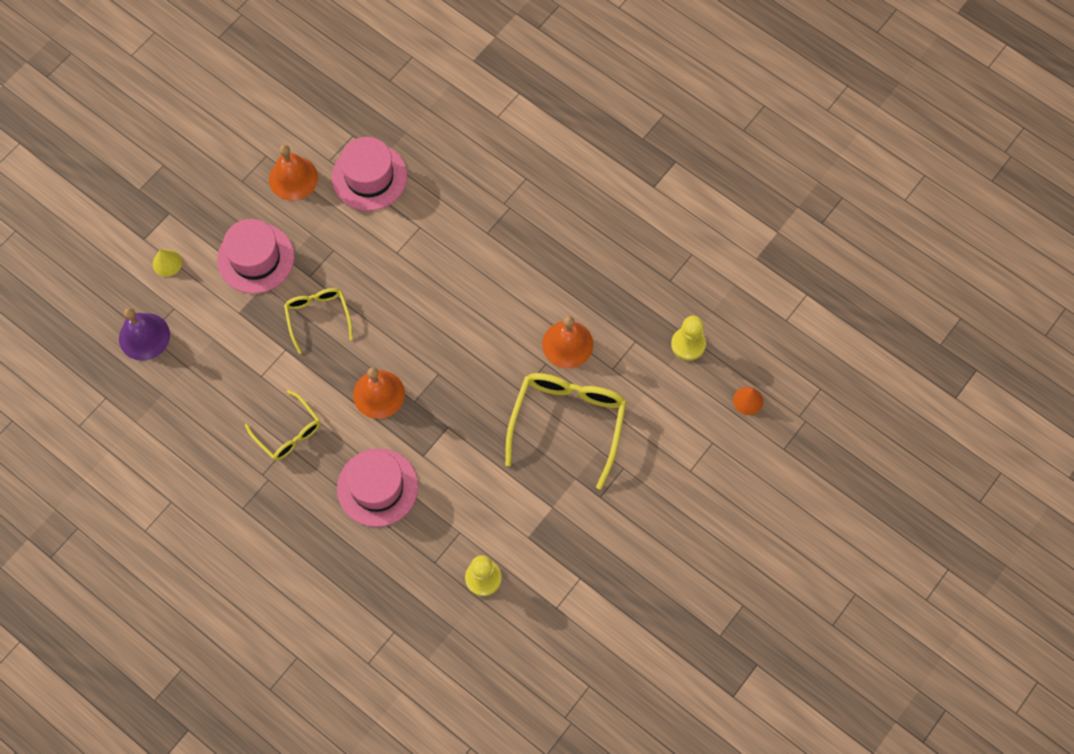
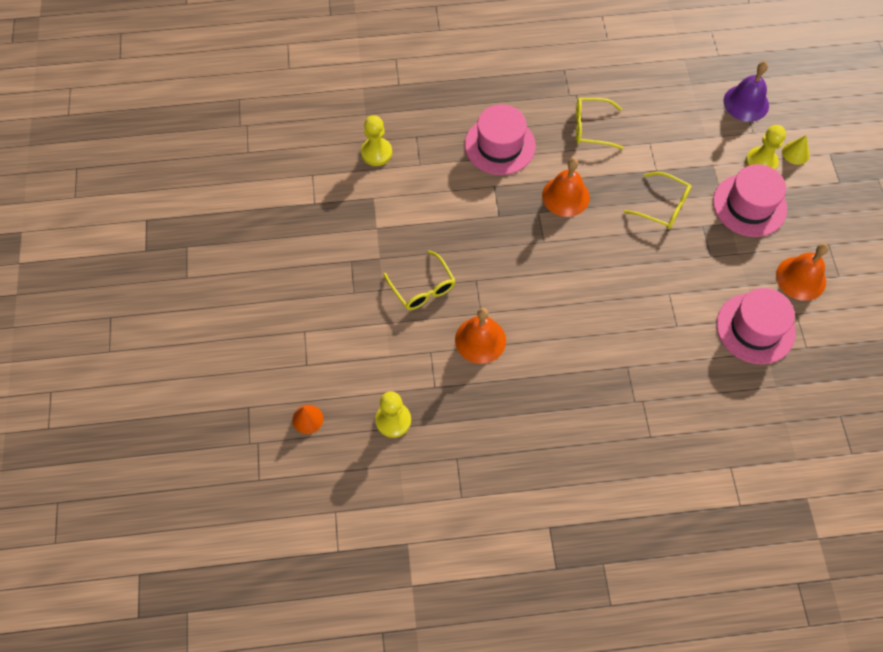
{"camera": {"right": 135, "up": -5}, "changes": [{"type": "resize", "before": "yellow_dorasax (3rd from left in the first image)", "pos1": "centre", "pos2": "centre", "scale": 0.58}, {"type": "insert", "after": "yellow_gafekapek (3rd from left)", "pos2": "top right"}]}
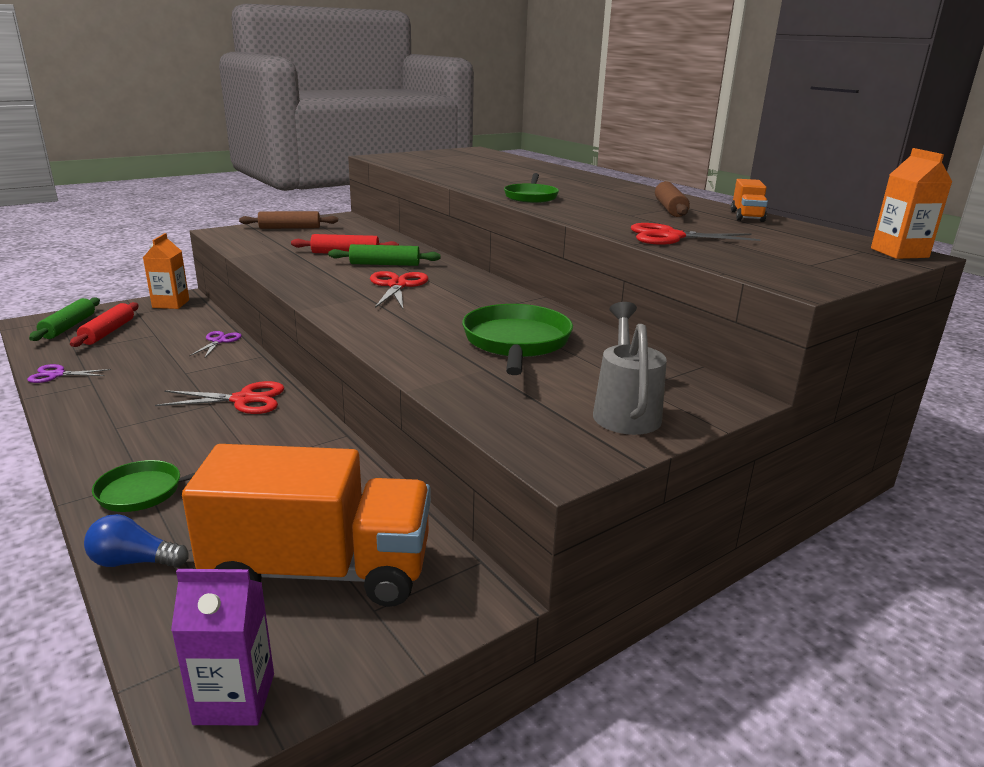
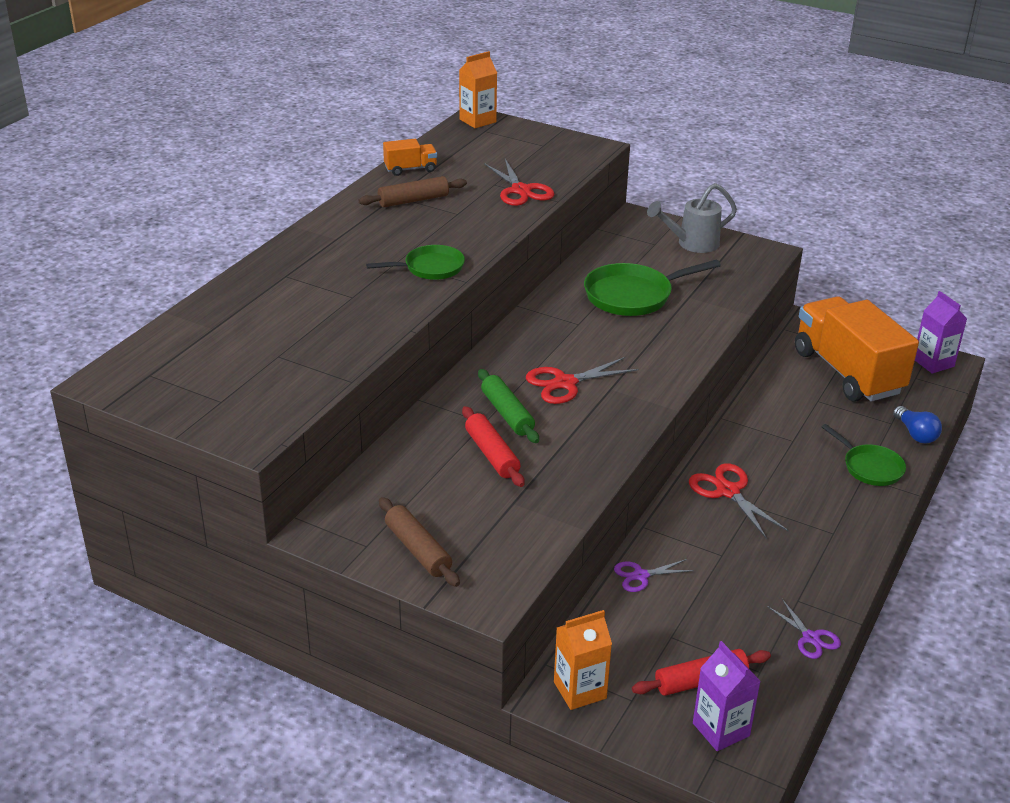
{"camera": {"right": -115, "up": 10}, "changes": [{"type": "replace", "before": "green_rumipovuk (1st from left)", "after": "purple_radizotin (1st from left)", "pos1": "middle left", "pos2": "bottom right"}]}
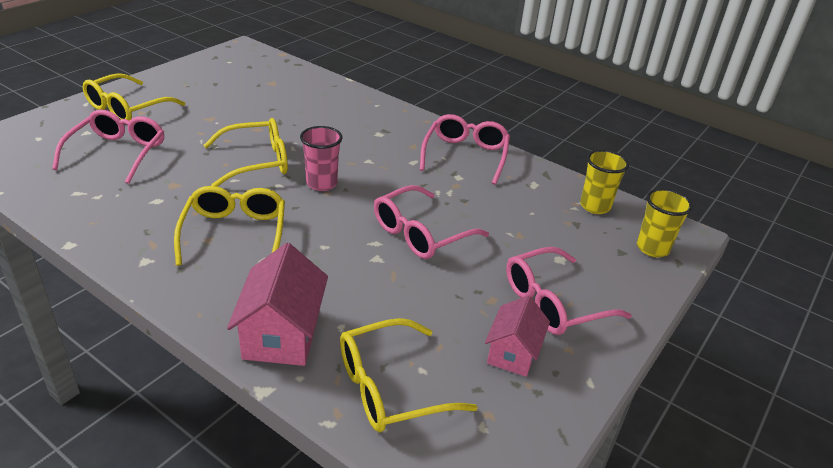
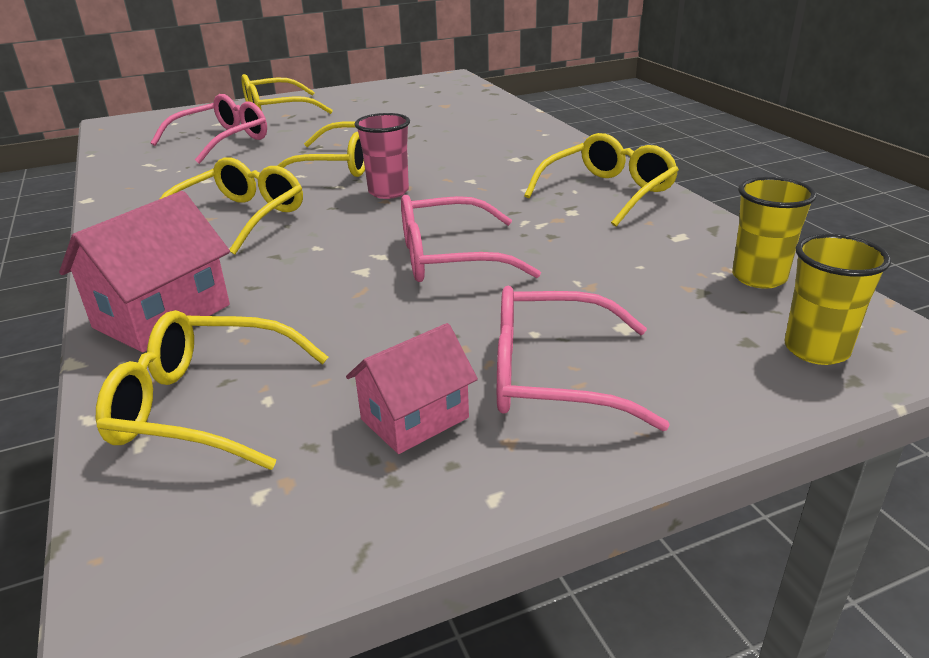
{"camera": {"right": 35, "up": -5}, "changes": [{"type": "recolor", "before": "pink_dorasax (3rd from left)", "after": "yellow_dorasax (5th from left)", "pos1": "top centre", "pos2": "top centre"}]}
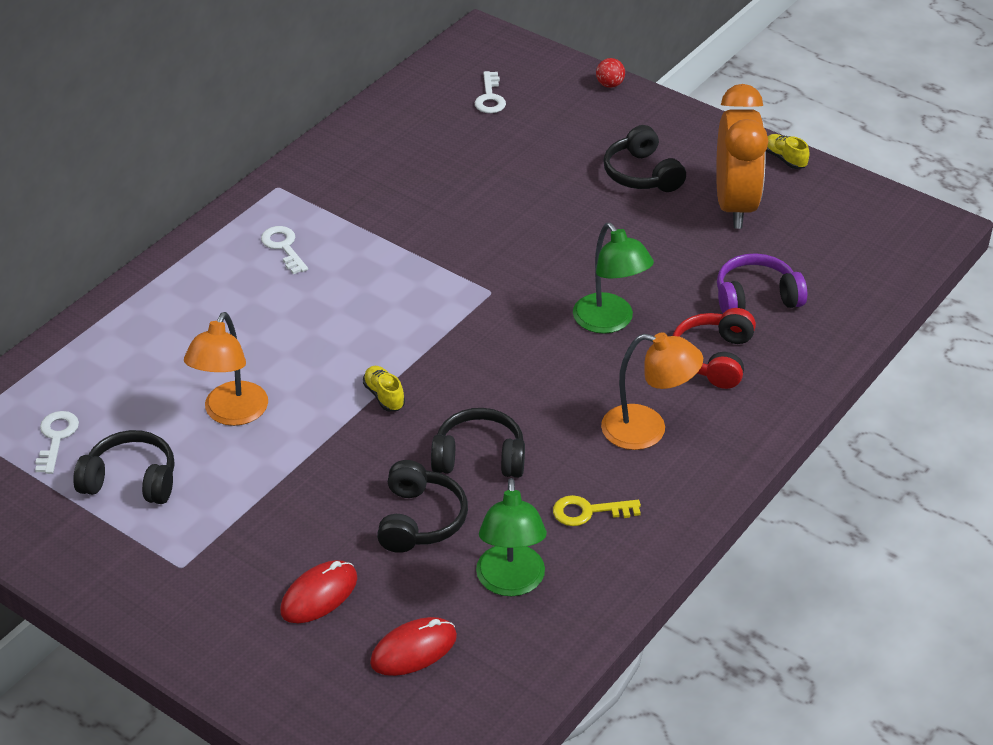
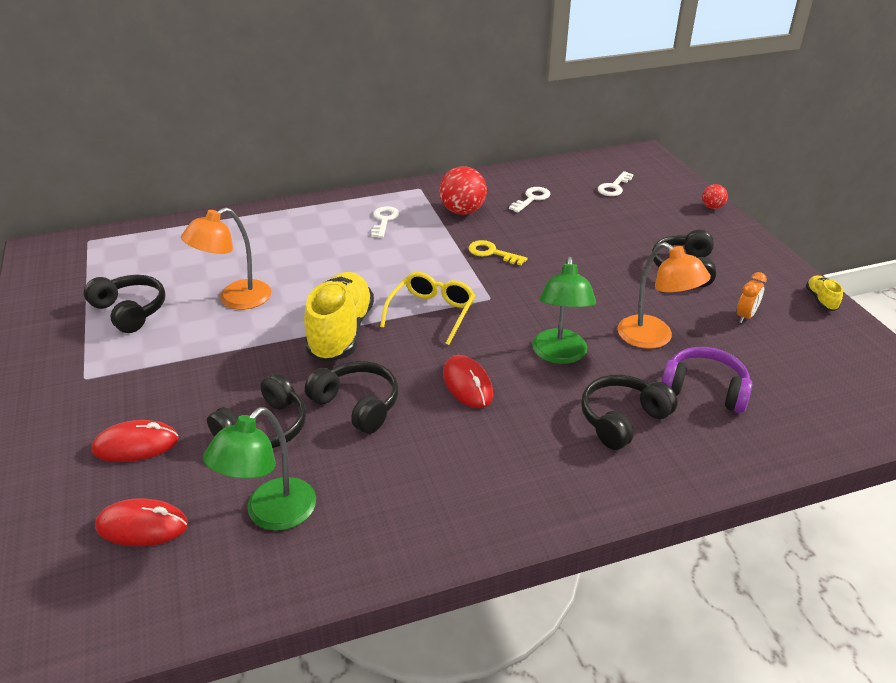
{"camera": {"right": 35, "up": -5}, "changes": [{"type": "resize", "before": "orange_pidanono", "pos1": "top right", "pos2": "middle right", "scale": 0.4}, {"type": "recolor", "before": "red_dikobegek", "after": "black_dikobegek (4th from left)", "pos1": "middle right", "pos2": "middle right"}, {"type": "move", "before": "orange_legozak (2nd from left)", "pos1": "centre", "pos2": "middle right"}, {"type": "resize", "before": "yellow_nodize (1st from left)", "pos1": "centre", "pos2": "centre", "scale": 2.31}, {"type": "move", "before": "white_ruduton (1st from left in the first image)", "after": "white_ruduton (2nd from left)", "pos1": "middle left", "pos2": "top centre"}, {"type": "move", "before": "yellow_ruduton", "pos1": "bottom centre", "pos2": "centre"}, {"type": "insert", "after": "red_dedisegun (1st from left)", "pos2": "top centre"}, {"type": "insert", "after": "yellow_dorasax", "pos2": "centre"}, {"type": "insert", "after": "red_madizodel (3rd from left)", "pos2": "centre"}]}
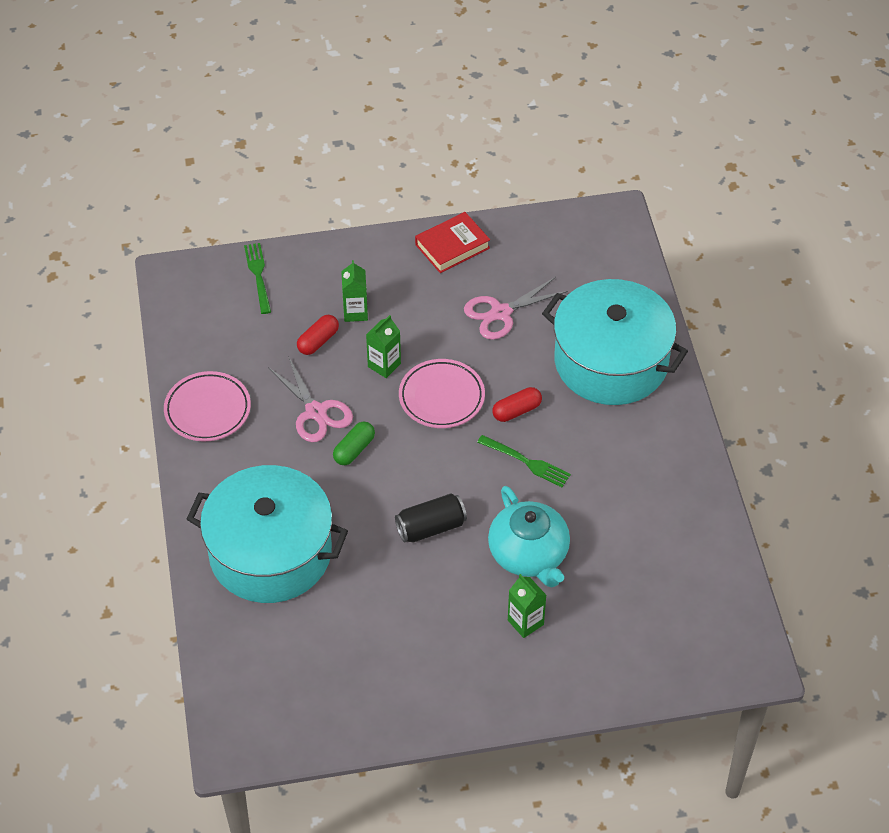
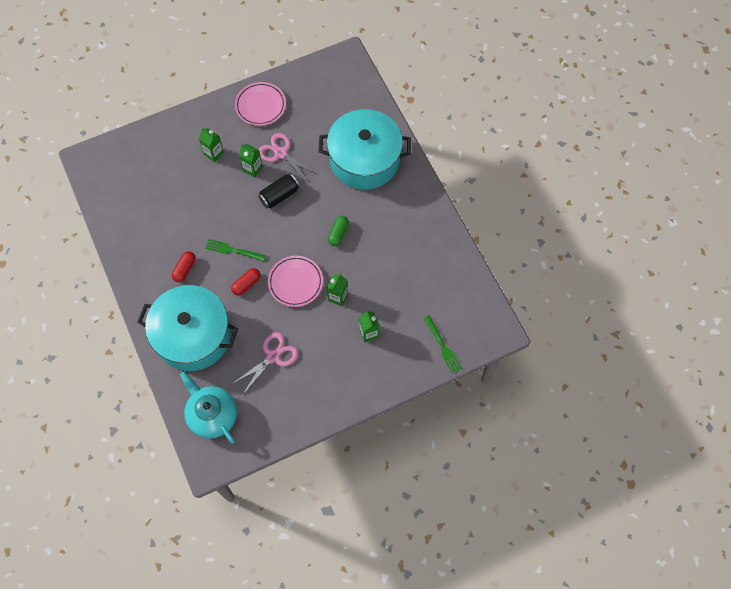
{"camera": {"right": 165, "up": 15}, "changes": [{"type": "delete", "before": "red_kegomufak", "pos1": "top centre"}, {"type": "move", "before": "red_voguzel (1st from left)", "pos1": "centre", "pos2": "middle left"}, {"type": "move", "before": "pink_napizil (1st from left in the first image)", "after": "pink_napizil (2nd from left)", "pos1": "centre", "pos2": "top centre"}, {"type": "move", "before": "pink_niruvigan (1st from left)", "pos1": "middle left", "pos2": "top centre"}, {"type": "move", "before": "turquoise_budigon", "pos1": "centre", "pos2": "bottom left"}, {"type": "insert", "after": "green_radizotin (2nd from left)", "pos2": "top centre"}]}
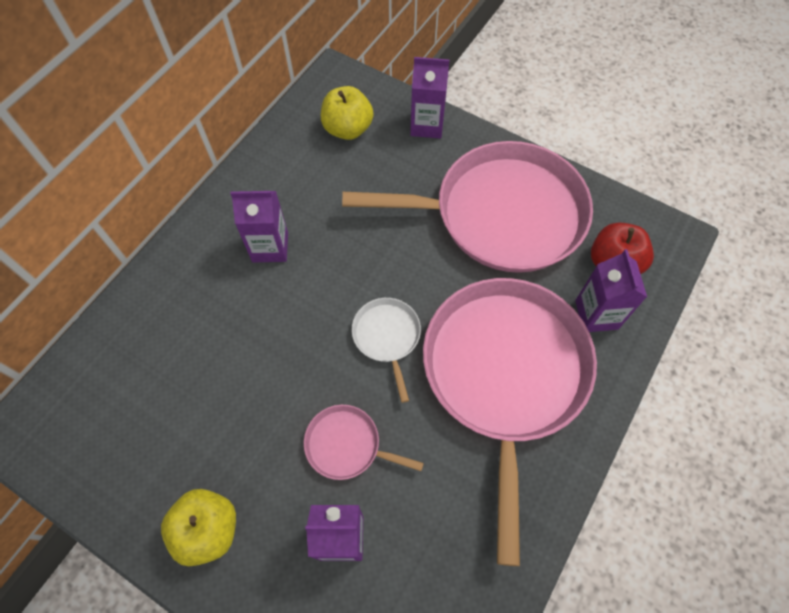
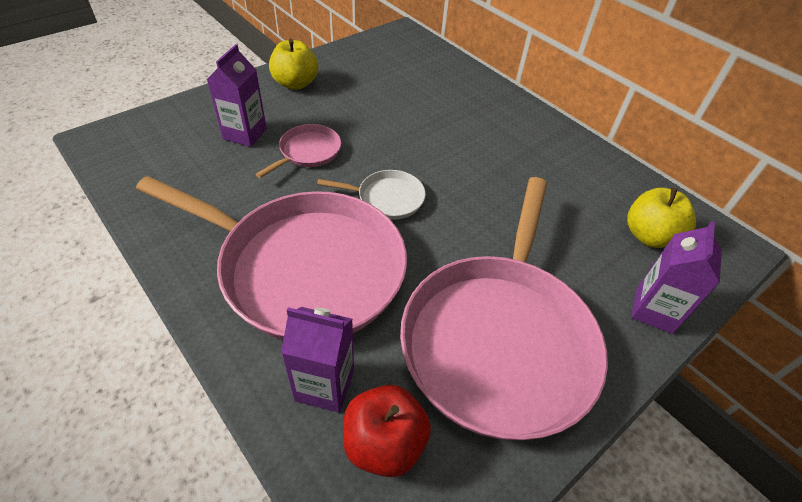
{"camera": {"right": 105, "up": -15}, "changes": [{"type": "delete", "before": "purple_radizotin (1st from left)", "pos1": "middle left"}]}
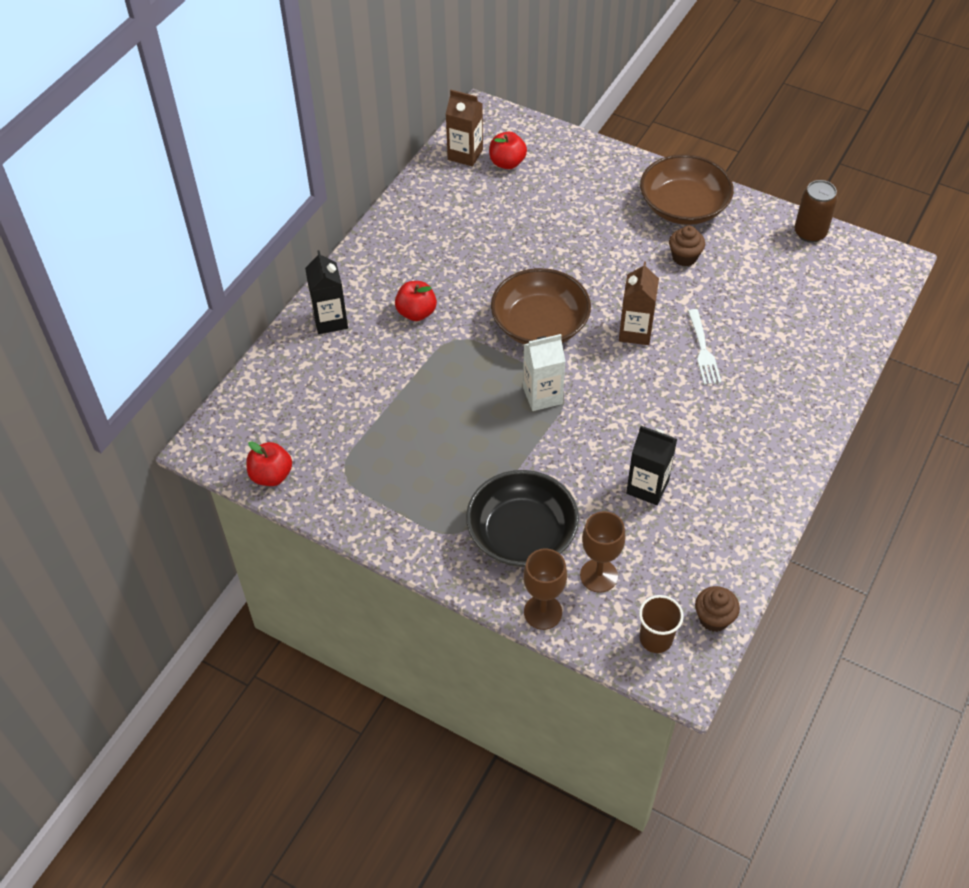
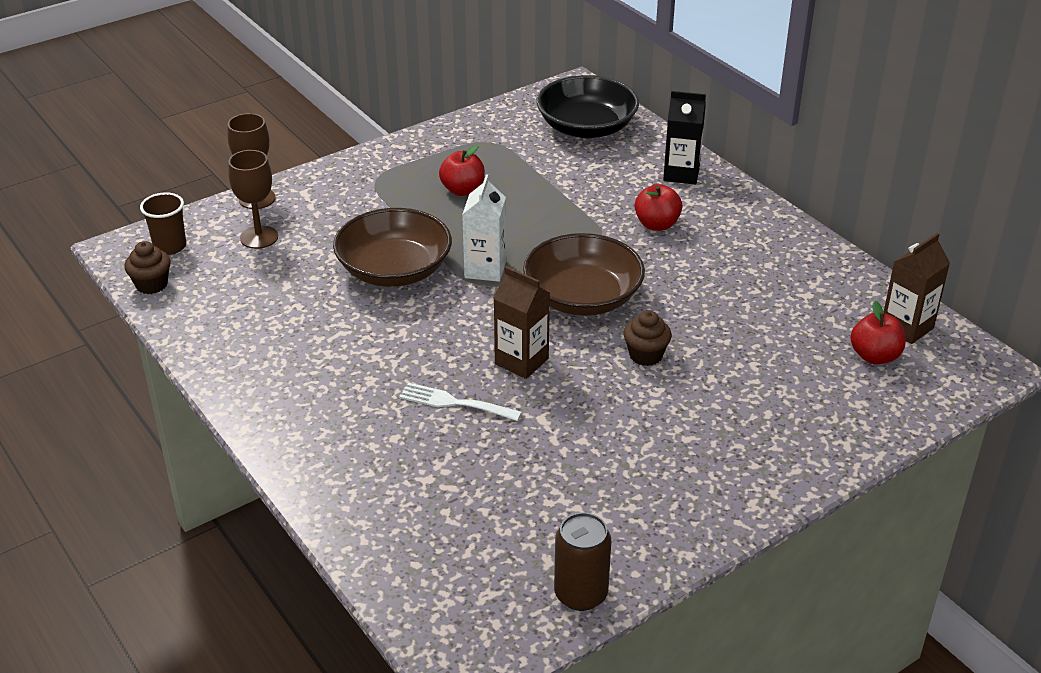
{"camera": {"right": 115, "up": -15}, "changes": [{"type": "move", "before": "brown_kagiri (2nd from left in the first image)", "after": "brown_kagiri (1st from left)", "pos1": "top right", "pos2": "centre"}, {"type": "move", "before": "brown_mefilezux (1st from left in the first image)", "after": "brown_mefilezux (2nd from left)", "pos1": "top right", "pos2": "centre"}, {"type": "delete", "before": "black_radizotin (2nd from left)", "pos1": "middle right"}, {"type": "move", "before": "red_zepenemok (1st from left)", "pos1": "middle left", "pos2": "top centre"}, {"type": "move", "before": "black_kagiri", "pos1": "centre", "pos2": "top centre"}]}
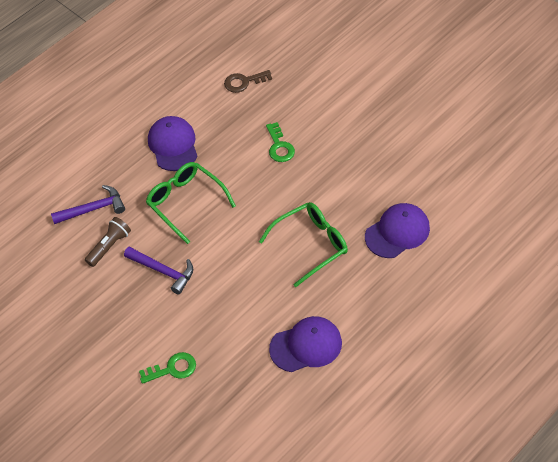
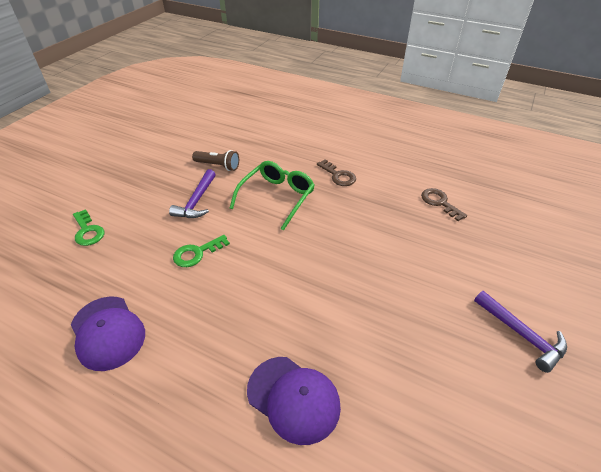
{"camera": {"right": 70, "up": -10}, "changes": [{"type": "replace", "before": "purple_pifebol (1st from left)", "after": "brown_ruduton (1st from left)", "pos1": "top left", "pos2": "centre"}, {"type": "move", "before": "green_ruduton (2nd from left)", "pos1": "top centre", "pos2": "centre"}, {"type": "move", "before": "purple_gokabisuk (1st from left in the first image)", "after": "purple_gokabisuk (2nd from left)", "pos1": "middle left", "pos2": "bottom right"}, {"type": "delete", "before": "green_dorasax (2nd from left)", "pos1": "centre"}]}
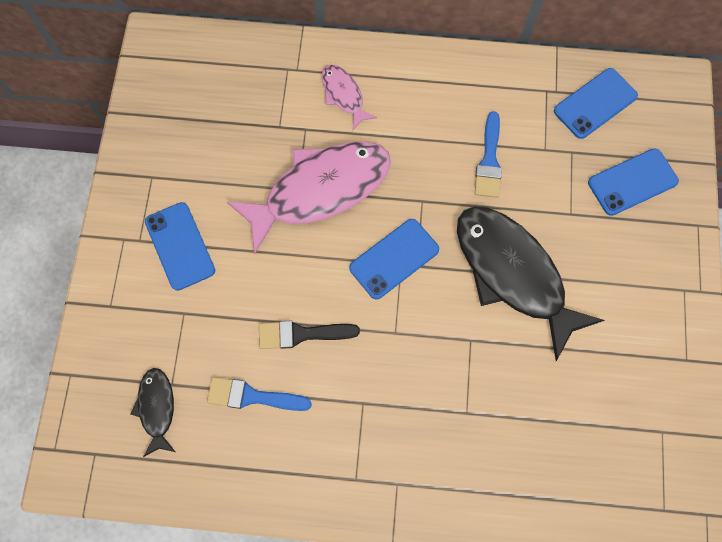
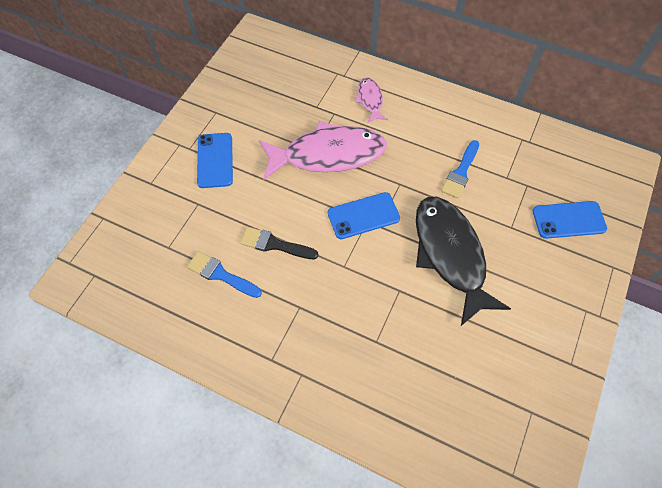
{"camera": {"right": 20, "up": -10}, "changes": [{"type": "delete", "before": "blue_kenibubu (3rd from left)", "pos1": "top right"}, {"type": "delete", "before": "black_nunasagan (1st from left)", "pos1": "bottom left"}]}
